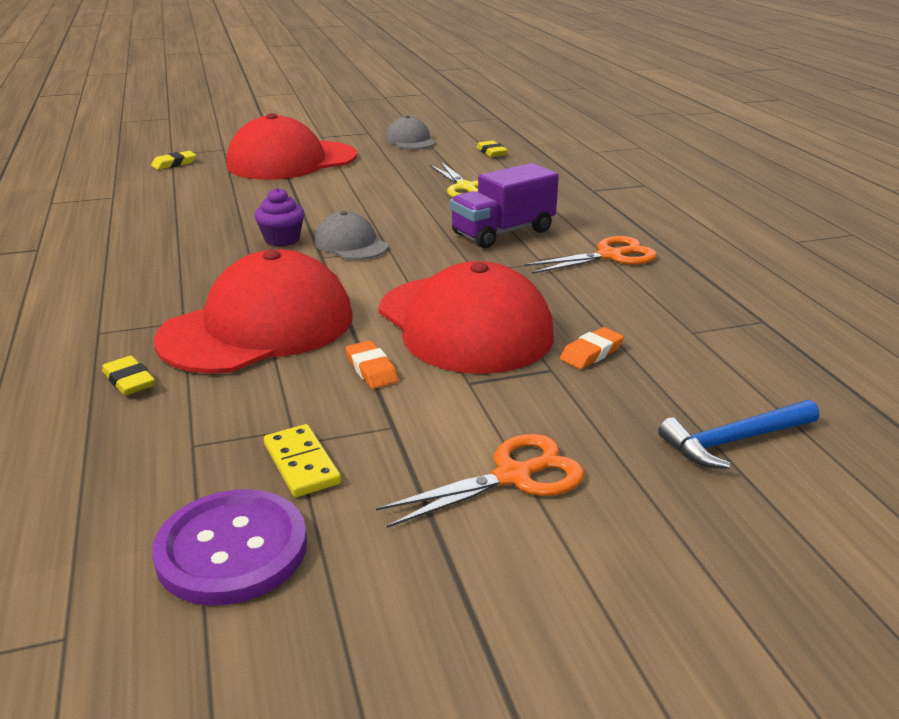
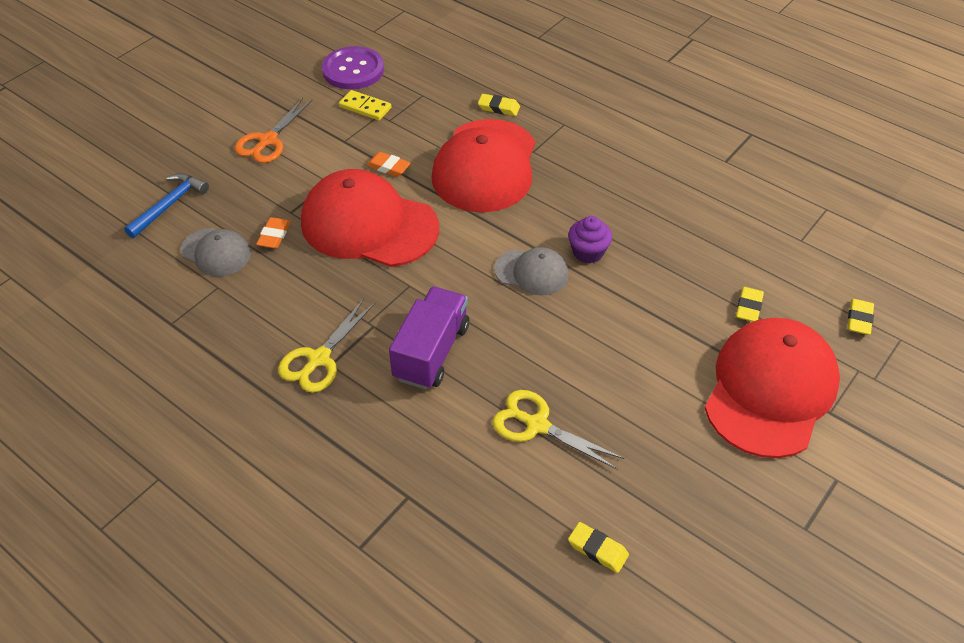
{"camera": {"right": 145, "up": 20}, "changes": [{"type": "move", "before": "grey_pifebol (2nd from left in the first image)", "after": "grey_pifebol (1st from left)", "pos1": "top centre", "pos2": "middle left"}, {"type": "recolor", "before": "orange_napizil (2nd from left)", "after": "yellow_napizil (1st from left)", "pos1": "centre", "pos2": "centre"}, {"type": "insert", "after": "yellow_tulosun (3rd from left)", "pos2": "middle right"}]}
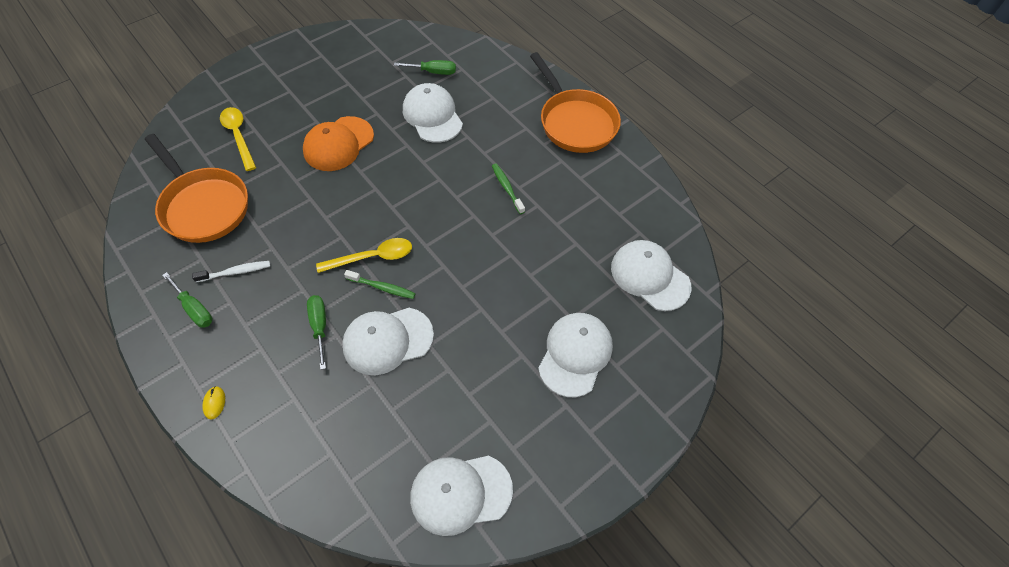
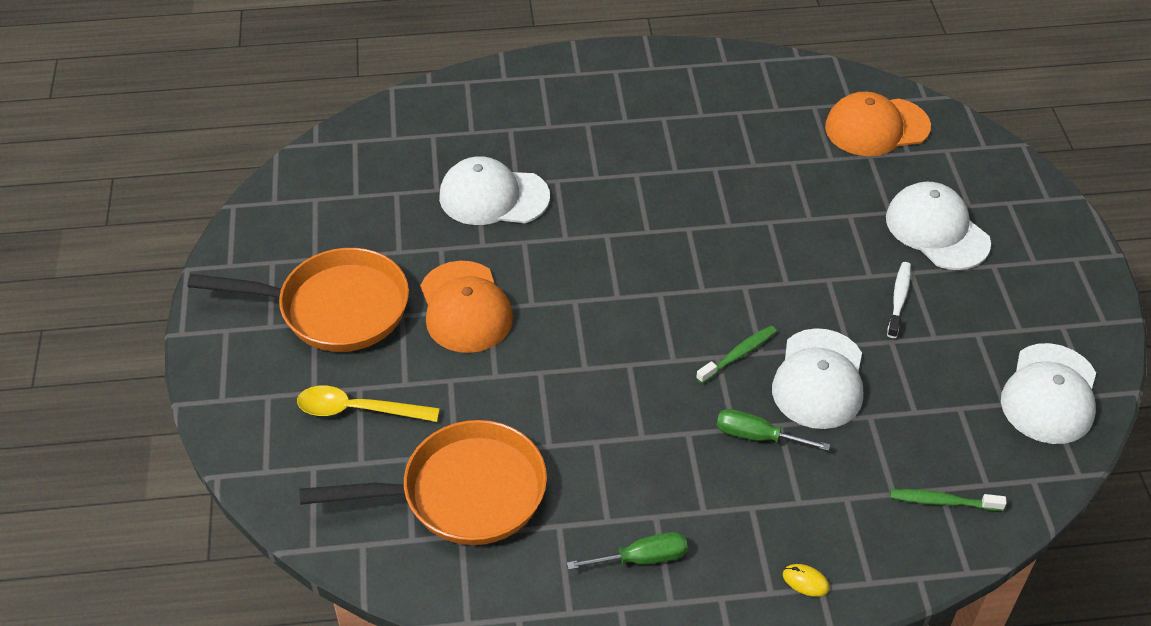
{"camera": {"right": -55, "up": -10}, "changes": [{"type": "move", "before": "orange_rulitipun (2nd from left in the first image)", "after": "orange_rulitipun (1st from left)", "pos1": "top centre", "pos2": "middle left"}, {"type": "delete", "before": "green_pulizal (3rd from left)", "pos1": "top centre"}, {"type": "move", "before": "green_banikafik (2nd from left)", "pos1": "centre", "pos2": "bottom right"}, {"type": "delete", "before": "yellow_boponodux (2nd from left)", "pos1": "centre"}, {"type": "recolor", "before": "white_pifebol (5th from left)", "after": "orange_pifebol (2nd from left)", "pos1": "centre", "pos2": "top right"}, {"type": "move", "before": "white_banikafik", "pos1": "middle left", "pos2": "middle right"}]}
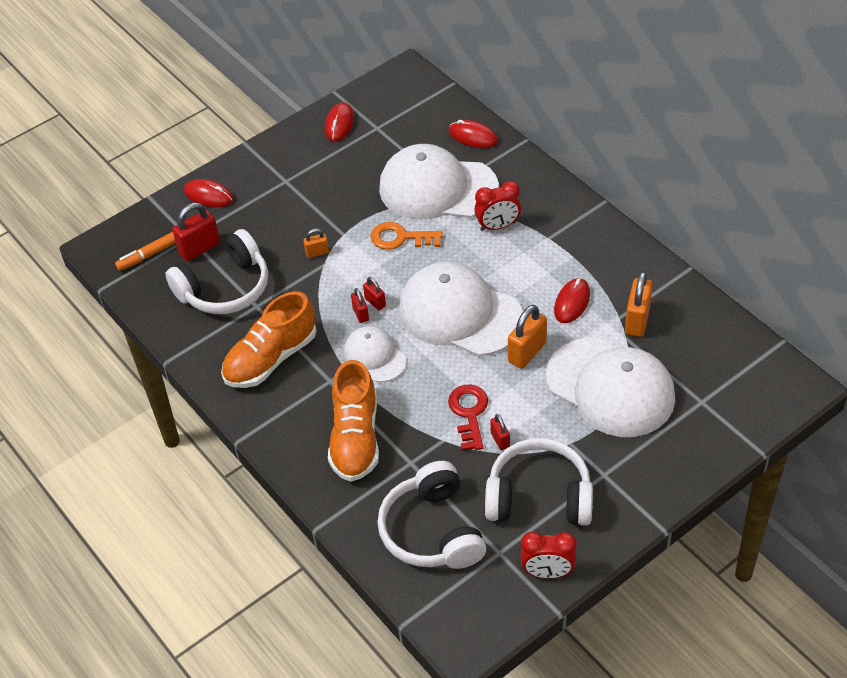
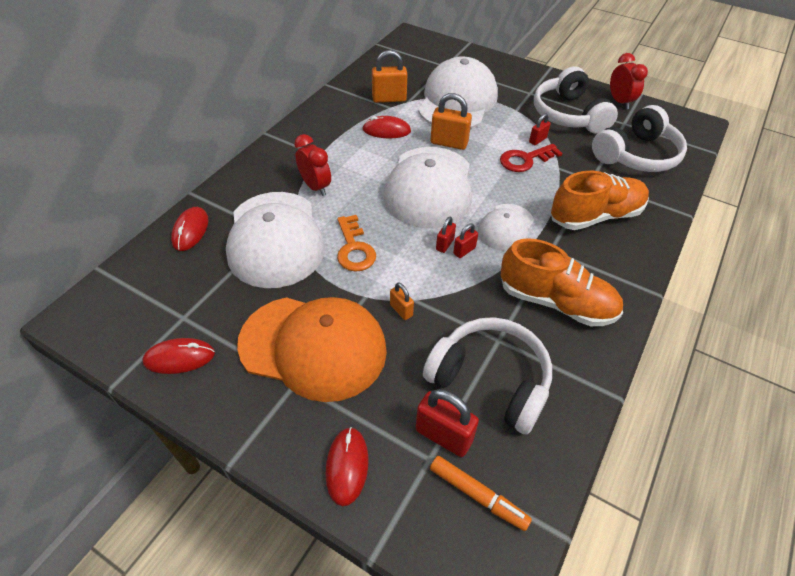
{"camera": {"right": -115, "up": 0}, "changes": [{"type": "insert", "after": "orange_pifebol", "pos2": "centre"}]}
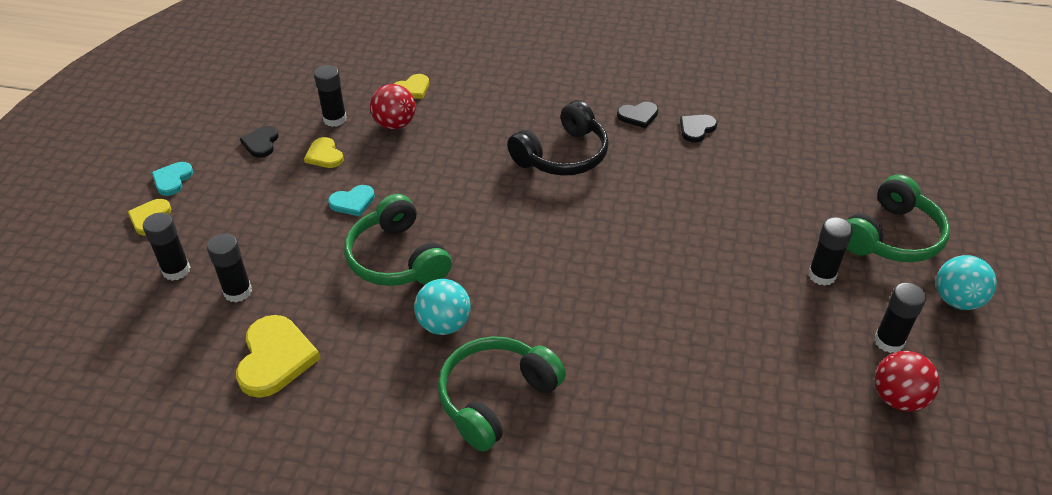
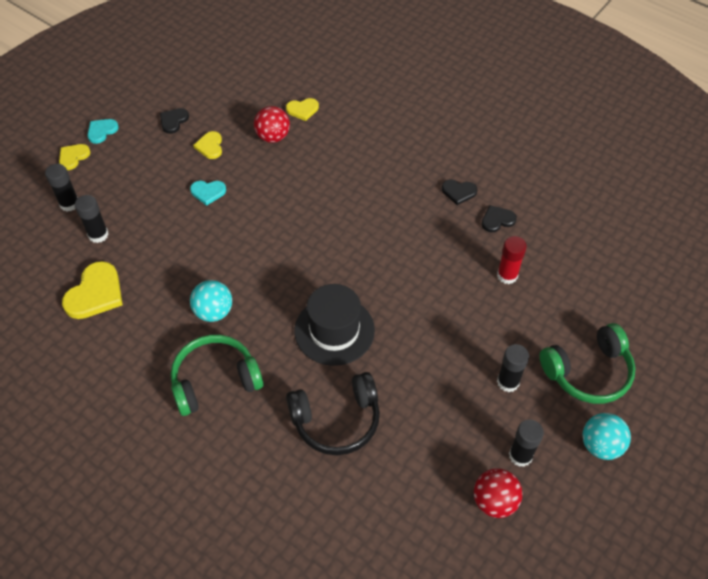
{"camera": {"right": 25, "up": 10}, "changes": [{"type": "delete", "before": "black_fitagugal (3rd from left)", "pos1": "top left"}, {"type": "move", "before": "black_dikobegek", "pos1": "top centre", "pos2": "bottom centre"}, {"type": "delete", "before": "green_dikobegek (1st from left)", "pos1": "centre"}, {"type": "insert", "after": "red_fitagugal", "pos2": "middle right"}, {"type": "insert", "after": "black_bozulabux", "pos2": "centre"}]}
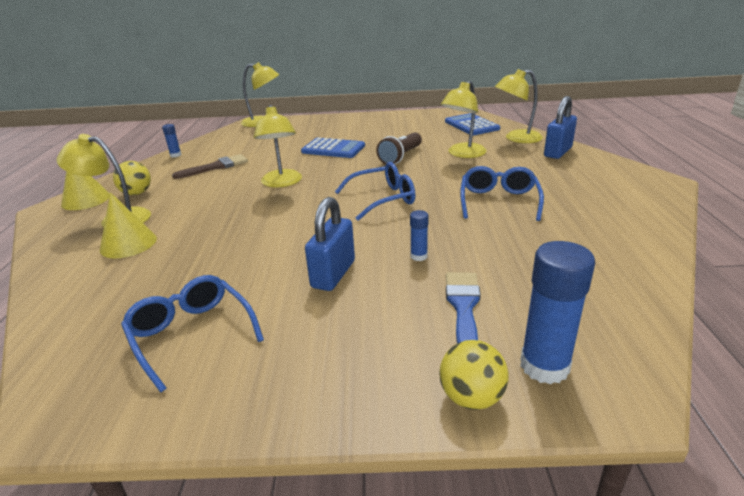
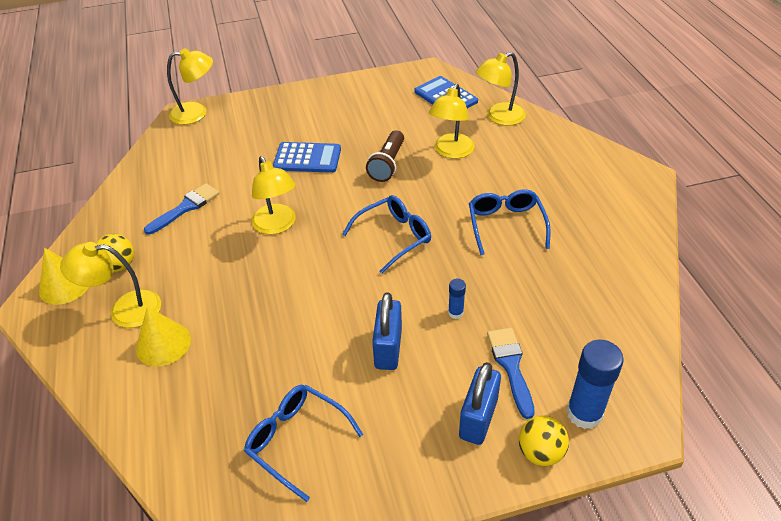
{"camera": {"right": -15, "up": 15}, "changes": [{"type": "move", "before": "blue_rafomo (2nd from left)", "pos1": "top right", "pos2": "bottom centre"}, {"type": "delete", "before": "blue_fitagugal (1st from left)", "pos1": "top left"}, {"type": "recolor", "before": "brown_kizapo", "after": "blue_kizapo (1st from left)", "pos1": "middle left", "pos2": "middle left"}]}
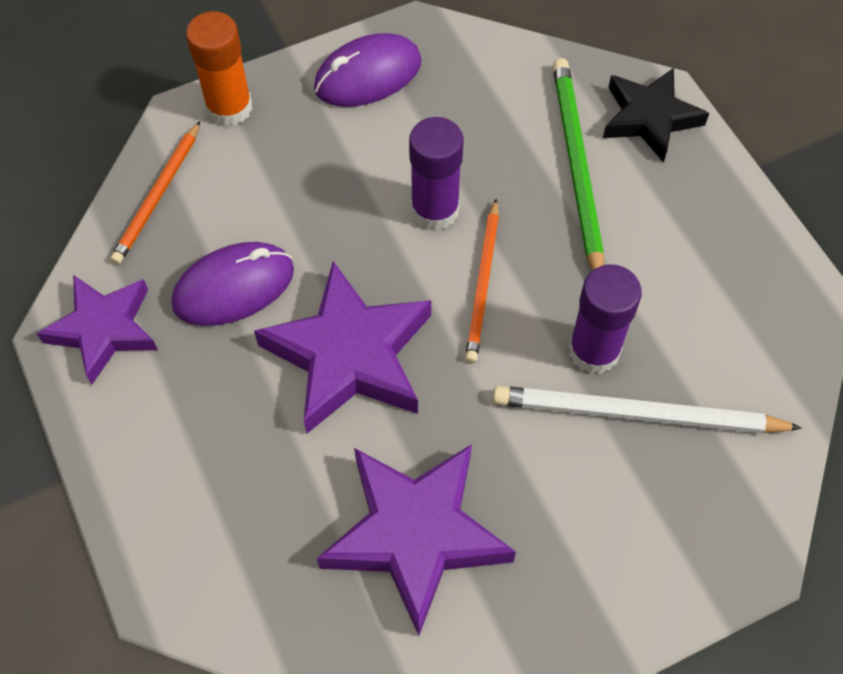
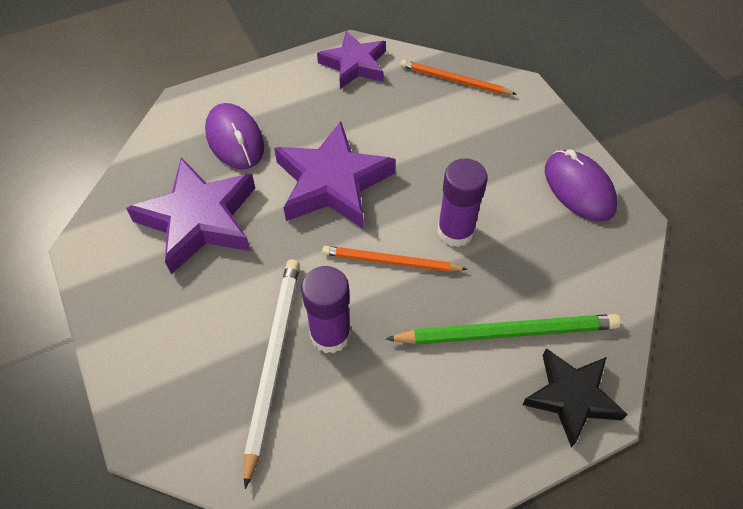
{"camera": {"right": 90, "up": -5}, "changes": [{"type": "delete", "before": "orange_fitagugal", "pos1": "top left"}, {"type": "move", "before": "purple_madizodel (1st from left)", "pos1": "middle left", "pos2": "top left"}]}
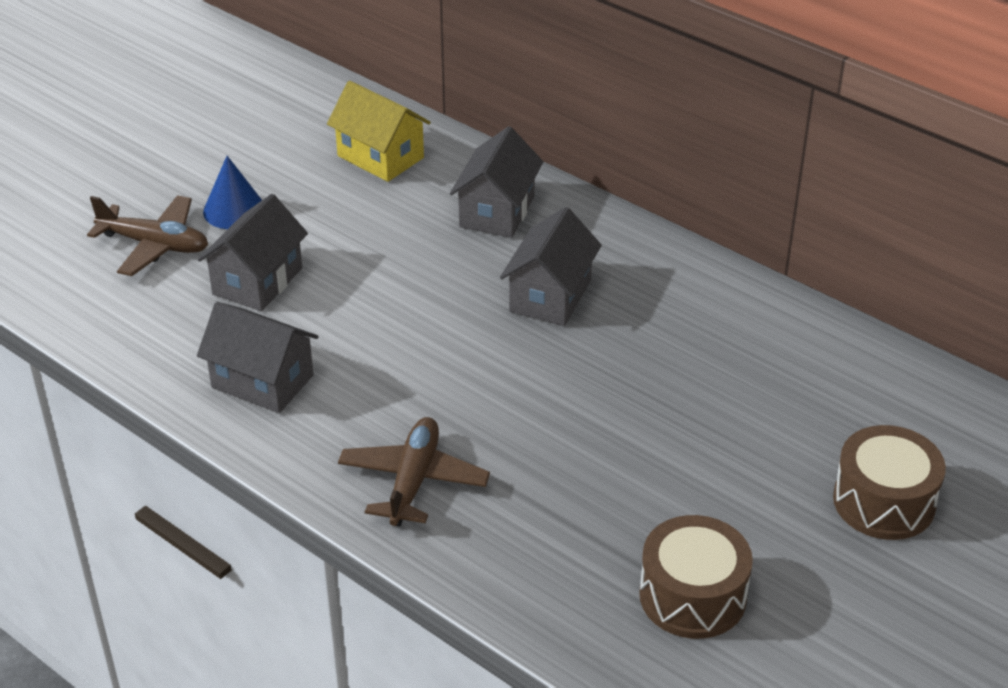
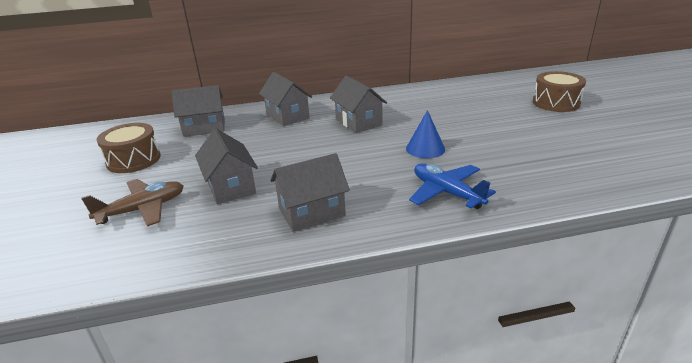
{"camera": {"right": -50, "up": -10}, "changes": [{"type": "recolor", "before": "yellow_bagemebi", "after": "grey_bagemebi (1st from left)", "pos1": "top centre", "pos2": "top left"}, {"type": "move", "before": "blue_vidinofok", "pos1": "top left", "pos2": "centre"}, {"type": "recolor", "before": "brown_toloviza (2nd from left)", "after": "blue_toloviza", "pos1": "bottom centre", "pos2": "centre"}, {"type": "move", "before": "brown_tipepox (1st from left)", "pos1": "bottom right", "pos2": "middle left"}]}
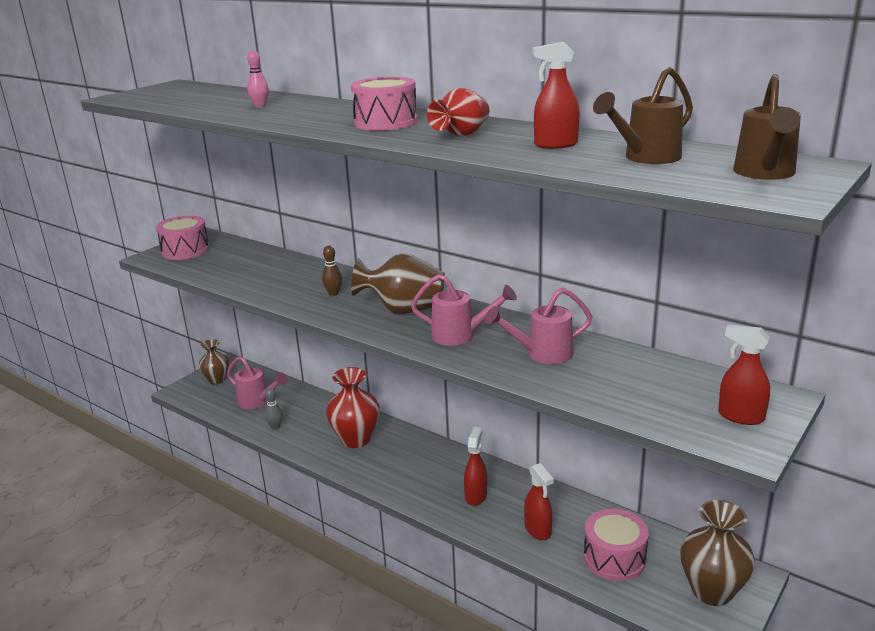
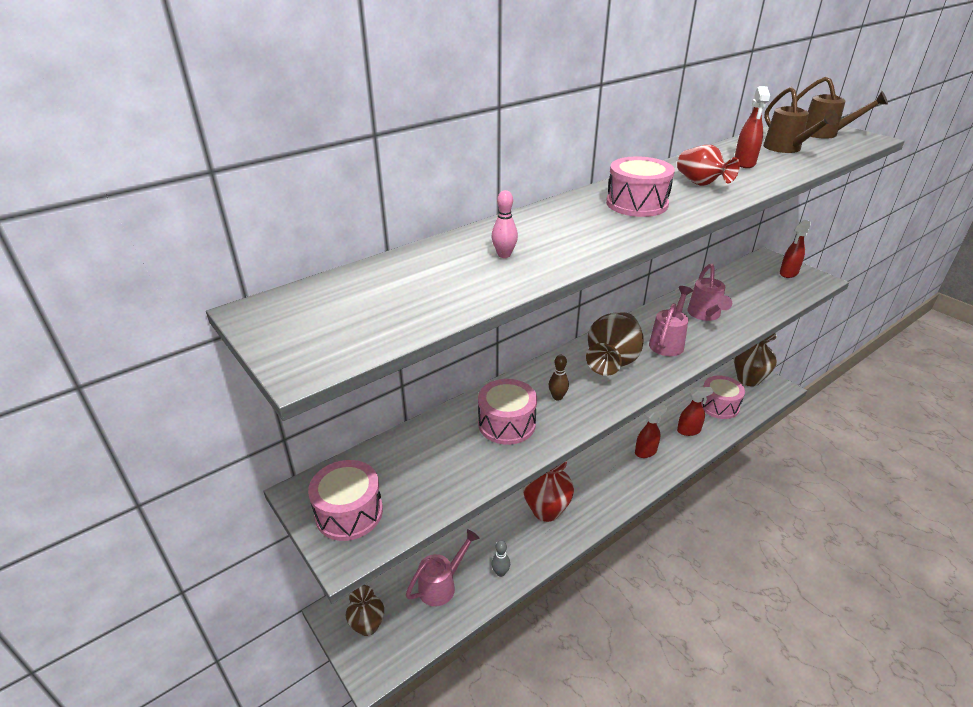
{"camera": {"right": -75, "up": 10}, "changes": [{"type": "rotate", "before": "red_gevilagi (1st from left)", "pos1": "bottom centre", "pos2": "middle right", "turn": 120}, {"type": "insert", "after": "pink_tipepox (2nd from left)", "pos2": "centre"}]}
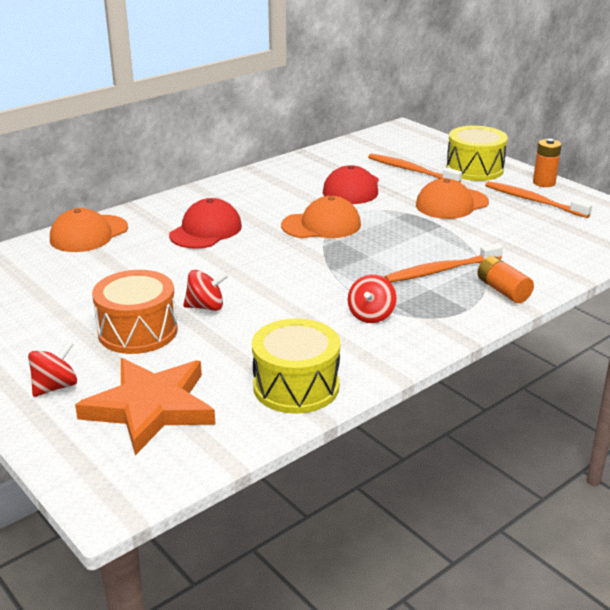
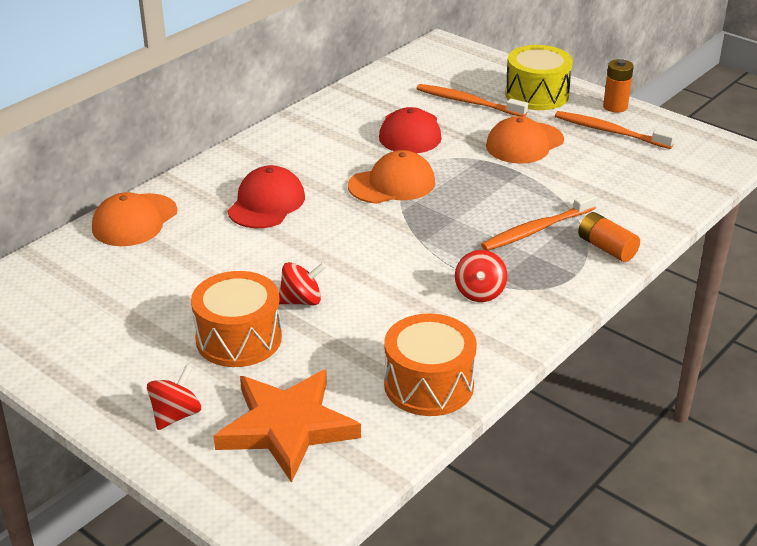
{"camera": {"right": -10, "up": 5}, "changes": [{"type": "recolor", "before": "yellow_tipepox (1st from left)", "after": "orange_tipepox (2nd from left)", "pos1": "centre", "pos2": "bottom centre"}]}
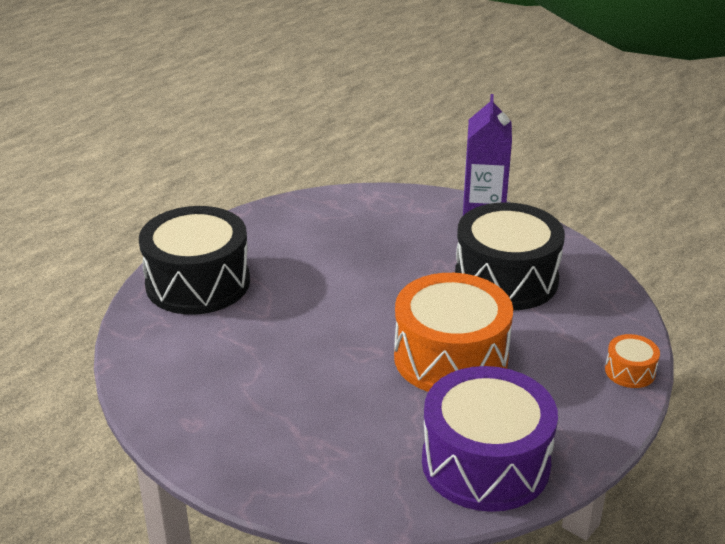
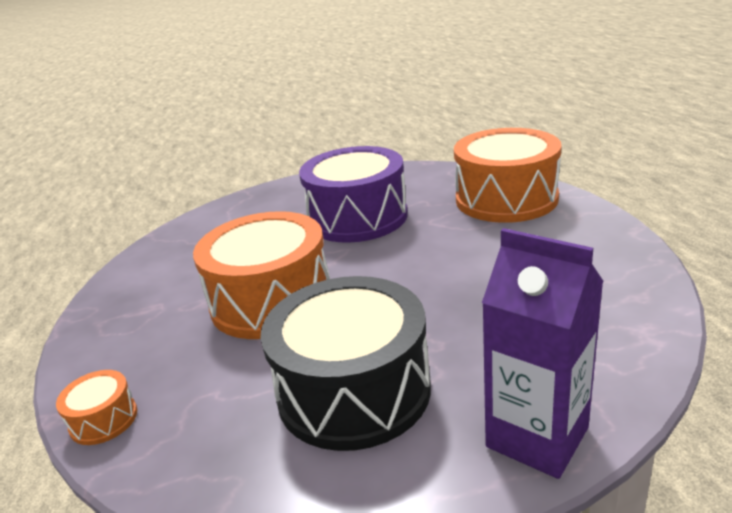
{"camera": {"right": 125, "up": -5}, "changes": [{"type": "recolor", "before": "black_tipepox (1st from left)", "after": "orange_tipepox (3rd from left)", "pos1": "middle left", "pos2": "middle right"}, {"type": "move", "before": "purple_tipepox", "pos1": "bottom right", "pos2": "centre"}]}
